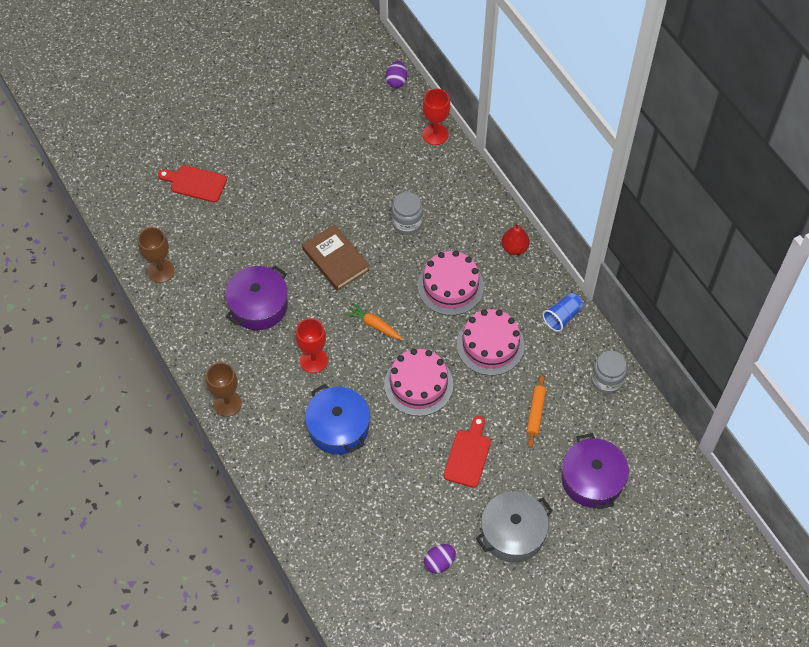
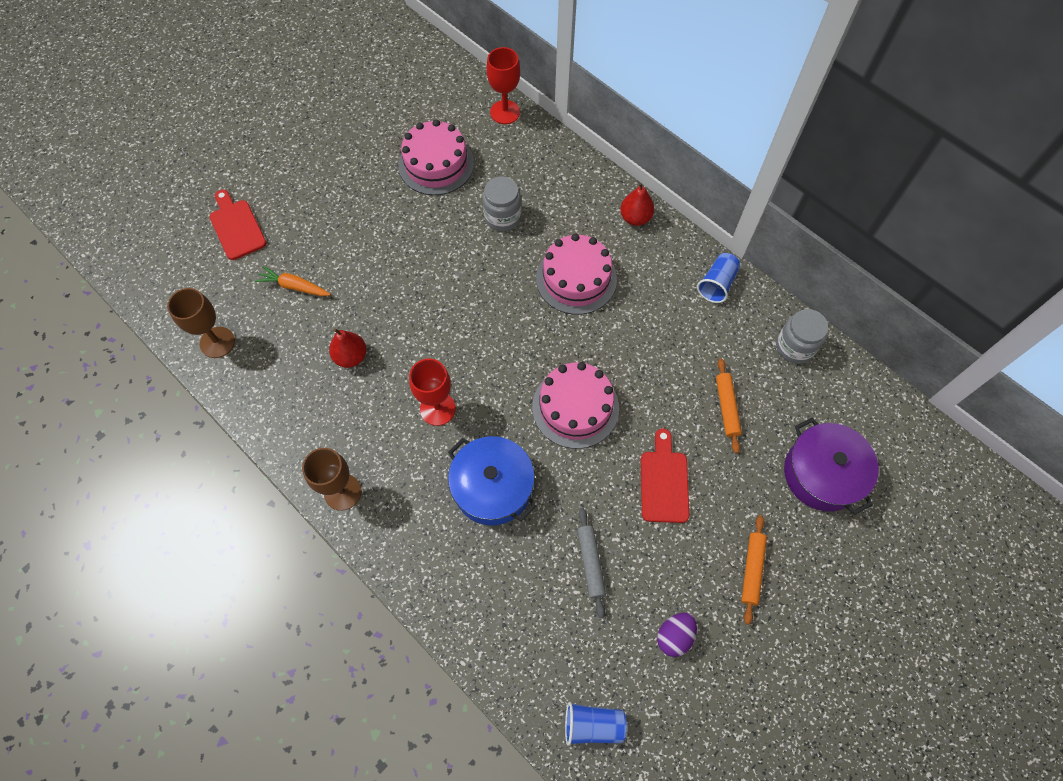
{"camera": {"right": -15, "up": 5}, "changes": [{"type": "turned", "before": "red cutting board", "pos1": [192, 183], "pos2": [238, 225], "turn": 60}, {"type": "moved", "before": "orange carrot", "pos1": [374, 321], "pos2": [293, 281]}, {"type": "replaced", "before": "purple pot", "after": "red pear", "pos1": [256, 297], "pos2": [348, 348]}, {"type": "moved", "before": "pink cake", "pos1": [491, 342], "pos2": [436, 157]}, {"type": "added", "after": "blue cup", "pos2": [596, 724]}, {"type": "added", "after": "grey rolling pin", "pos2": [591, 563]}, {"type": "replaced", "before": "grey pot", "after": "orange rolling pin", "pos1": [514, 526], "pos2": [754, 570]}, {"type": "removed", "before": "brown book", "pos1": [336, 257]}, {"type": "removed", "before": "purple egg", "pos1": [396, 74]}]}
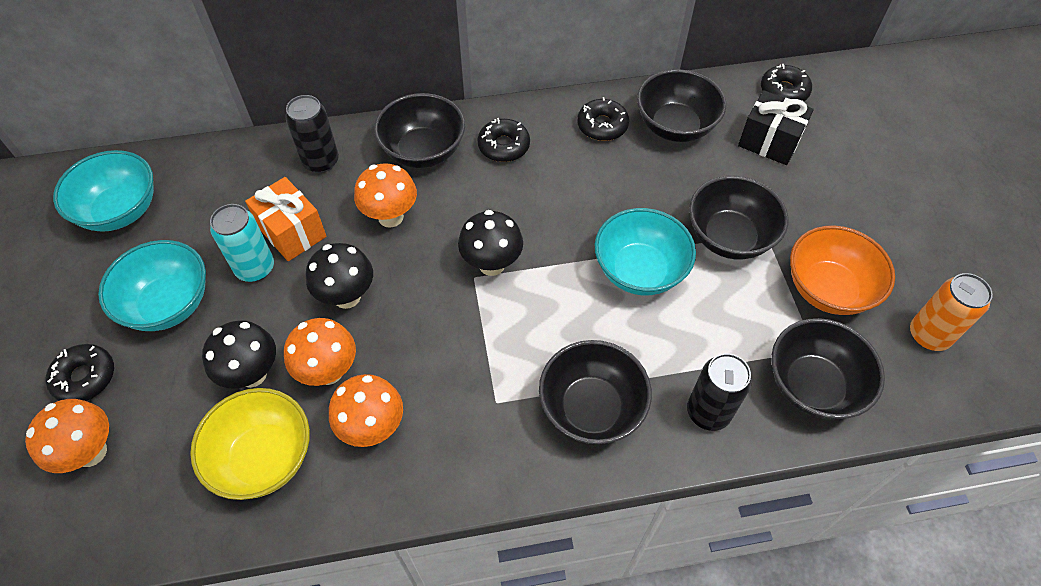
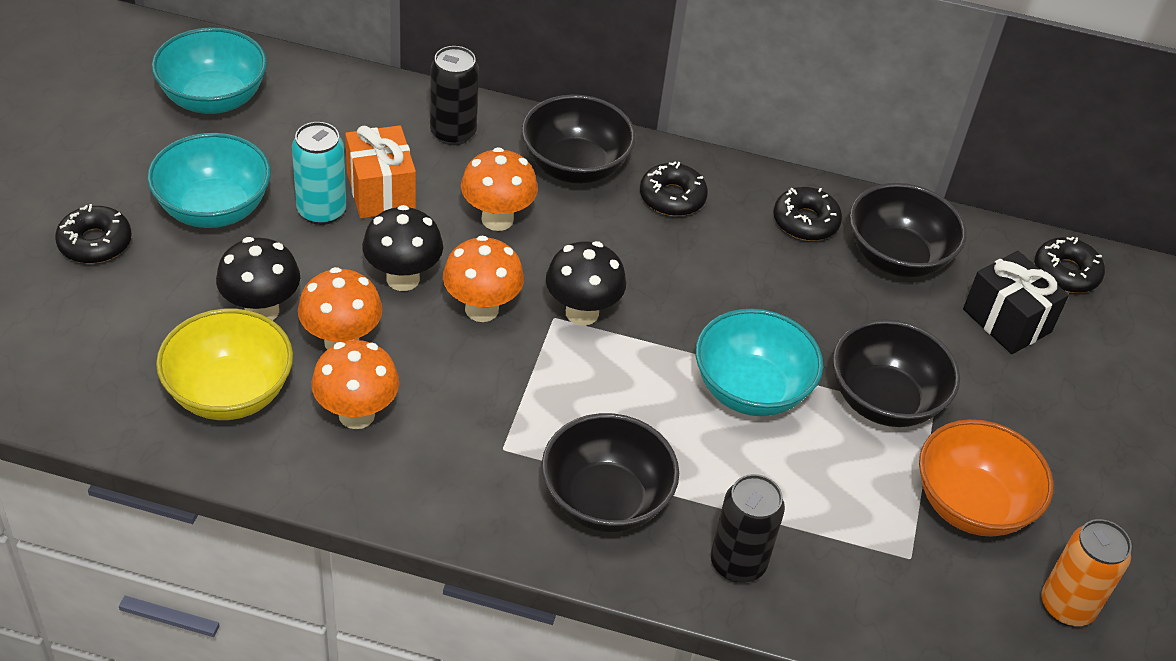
{"camera": {"right": 20, "up": -10}, "changes": [{"type": "moved", "before": "orange mushroom", "pos1": [67, 436], "pos2": [483, 279]}, {"type": "removed", "before": "black bowl", "pos1": [828, 369]}]}
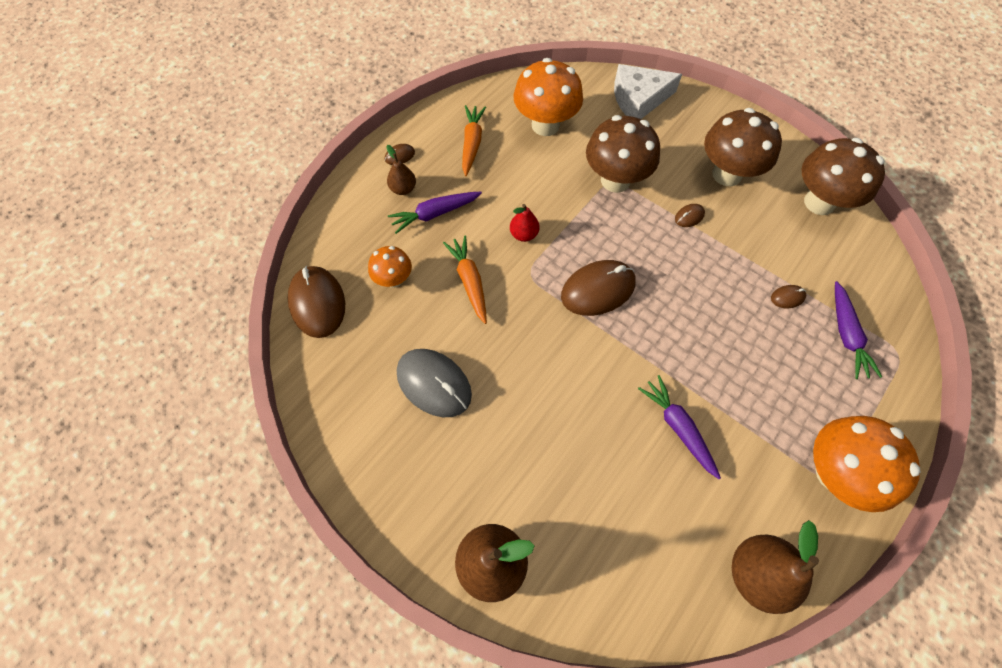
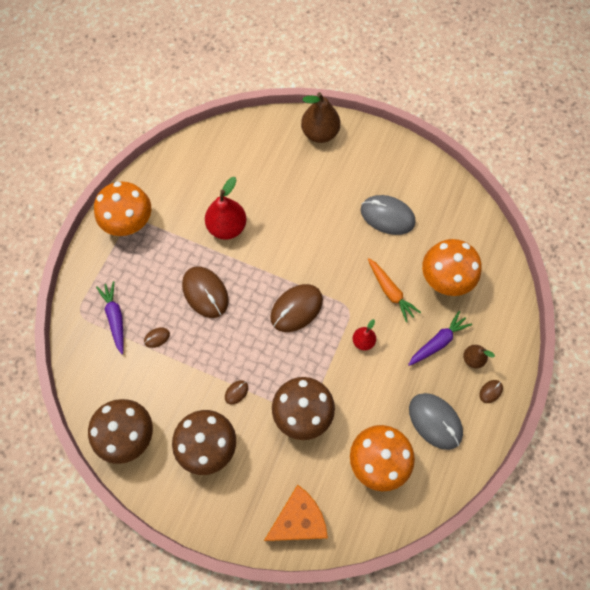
{"camera": {"right": 165, "up": 5}, "changes": [{"type": "moved", "before": "brown mouse", "pos1": [316, 302], "pos2": [205, 292]}, {"type": "replaced", "before": "purple carrot", "after": "red pear", "pos1": [679, 427], "pos2": [225, 208]}, {"type": "recoloured", "before": "white cheese", "after": "orange cheese", "pos1": [648, 91], "pos2": [296, 513]}, {"type": "replaced", "before": "orange carrot", "after": "grey mouse", "pos1": [474, 140], "pos2": [436, 421]}, {"type": "resized", "before": "orange mushroom", "pos1": [390, 267], "pos2": [452, 267], "scale": 1.8}, {"type": "removed", "before": "brown pear", "pos1": [775, 567]}]}
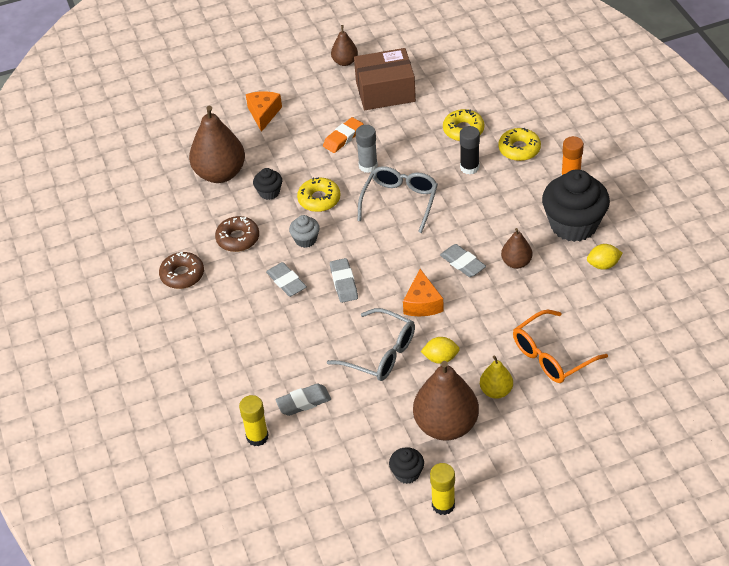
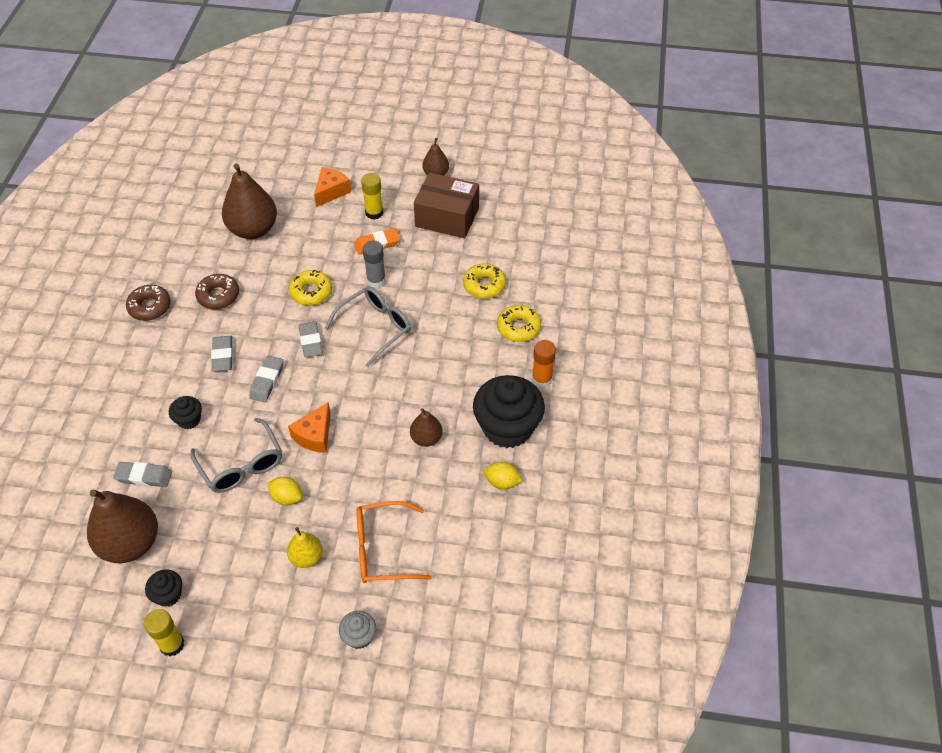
{"camera": {"right": 25, "up": 5}, "changes": [{"type": "moved", "before": "brown pear", "pos1": [446, 401], "pos2": [122, 526]}, {"type": "moved", "before": "black cupcake", "pos1": [267, 184], "pos2": [185, 412]}, {"type": "moved", "before": "grey eraser", "pos1": [463, 260], "pos2": [310, 339]}, {"type": "moved", "before": "grey cupcake", "pos1": [304, 231], "pos2": [357, 630]}, {"type": "moved", "before": "yellow glue stick", "pos1": [254, 420], "pos2": [372, 196]}, {"type": "removed", "before": "black glue stick", "pos1": [470, 150]}]}
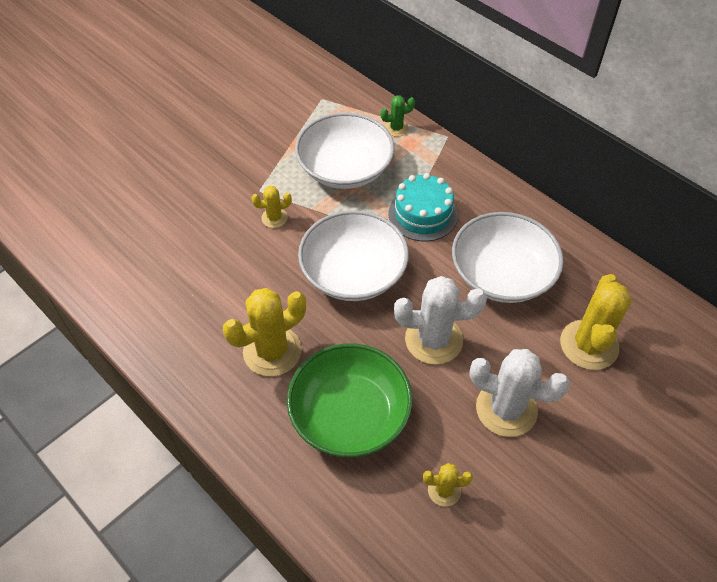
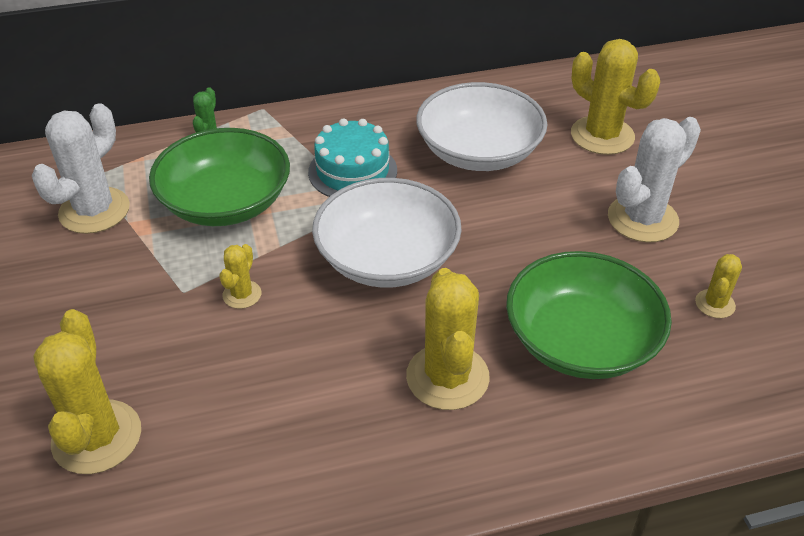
{"camera": {"right": -60, "up": -10}, "changes": [{"type": "moved", "before": "white cactus", "pos1": [440, 320], "pos2": [81, 168]}, {"type": "added", "after": "yellow cactus", "pos2": [87, 391]}, {"type": "recoloured", "before": "white bowl", "after": "green bowl", "pos1": [344, 151], "pos2": [219, 177]}]}
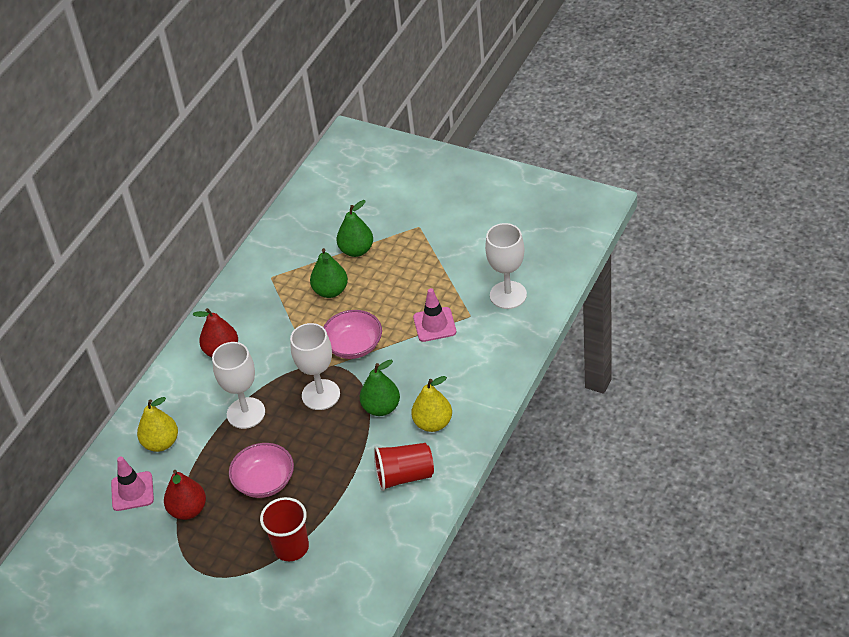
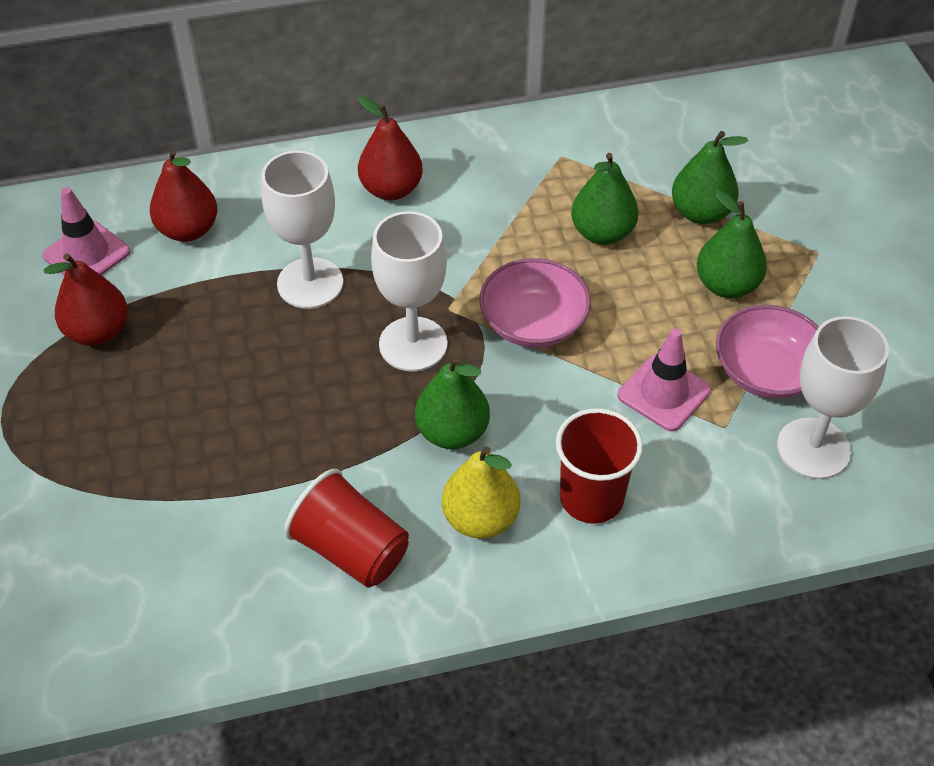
{"camera": {"right": 45, "up": 5}, "changes": [{"type": "recoloured", "before": "yellow pear", "after": "red pear", "pos1": [157, 424], "pos2": [184, 195]}, {"type": "moved", "before": "red cup", "pos1": [284, 529], "pos2": [599, 466]}, {"type": "added", "after": "green pear", "pos2": [732, 244]}, {"type": "moved", "before": "pink bowl", "pos1": [261, 470], "pos2": [767, 352]}]}
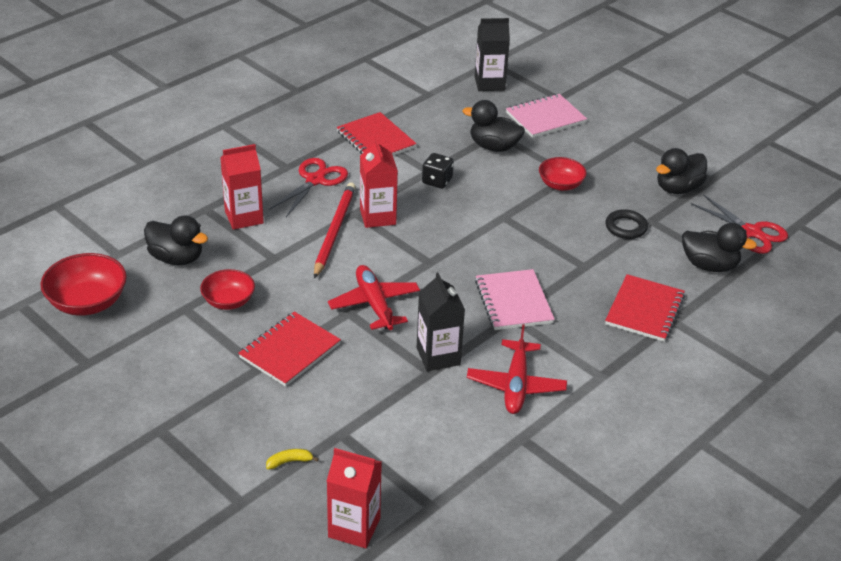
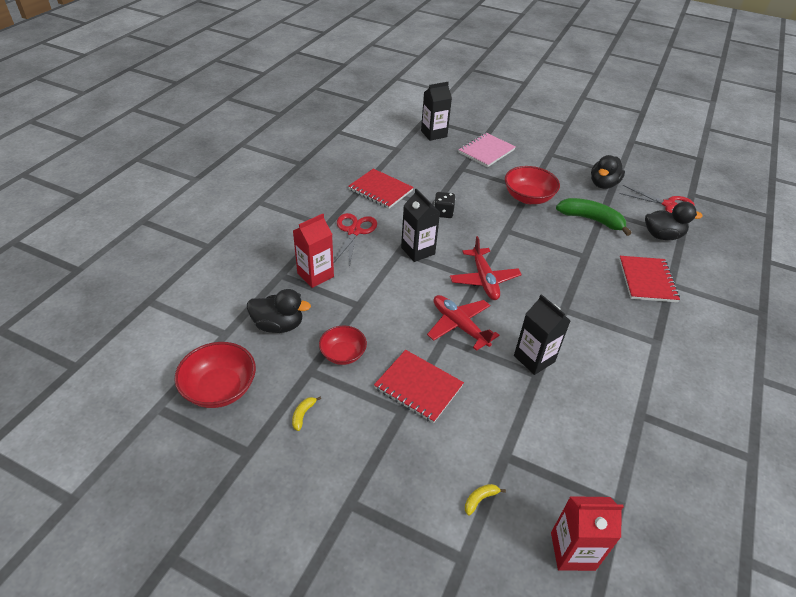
{"camera": {"right": -20, "up": 5}, "changes": [{"type": "added", "after": "yellow banana", "pos2": [306, 414]}, {"type": "turned", "before": "red notebook", "pos1": [289, 349], "pos2": [419, 386], "turn": -75}, {"type": "recoloured", "before": "red carton", "after": "black carton", "pos1": [379, 183], "pos2": [420, 225]}, {"type": "moved", "before": "red plane", "pos1": [517, 369], "pos2": [486, 268]}, {"type": "resized", "before": "red bowl", "pos1": [563, 174], "pos2": [532, 185], "scale": 1.53}, {"type": "replaced", "before": "black ring", "after": "green banana", "pos1": [626, 224], "pos2": [593, 217]}, {"type": "removed", "before": "red pencil", "pos1": [335, 230]}, {"type": "removed", "before": "black duck", "pos1": [493, 126]}, {"type": "removed", "before": "pink notebook", "pos1": [515, 299]}]}
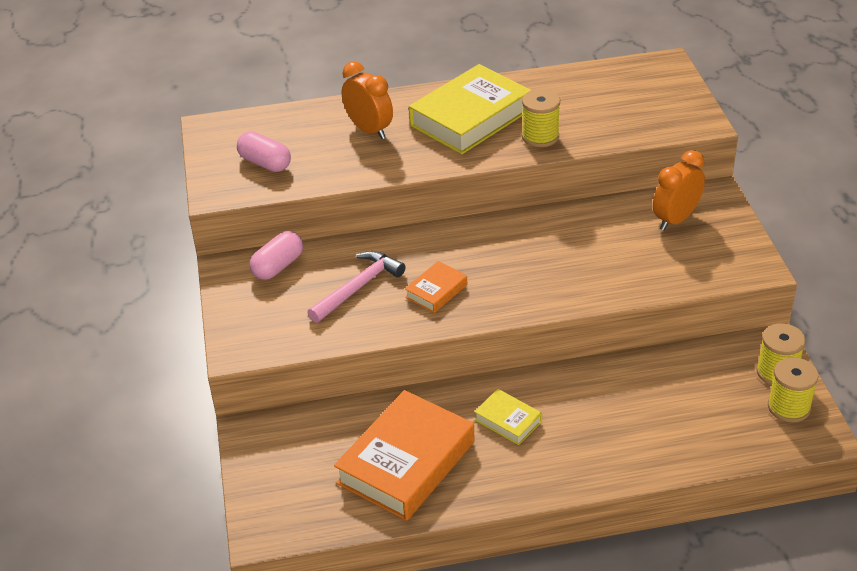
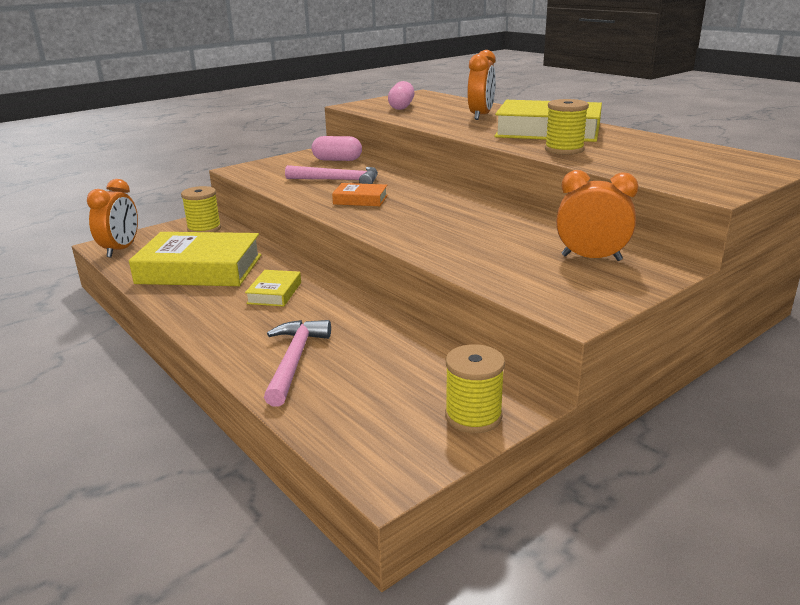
{"camera": {"right": 60, "up": -15}, "changes": [{"type": "added", "after": "orange clock", "pos2": [112, 218]}, {"type": "recoloured", "before": "orange book", "after": "yellow book", "pos1": [404, 455], "pos2": [195, 259]}, {"type": "moved", "before": "yellow spool", "pos1": [793, 390], "pos2": [201, 209]}, {"type": "added", "after": "pink hammer", "pos2": [297, 363]}]}
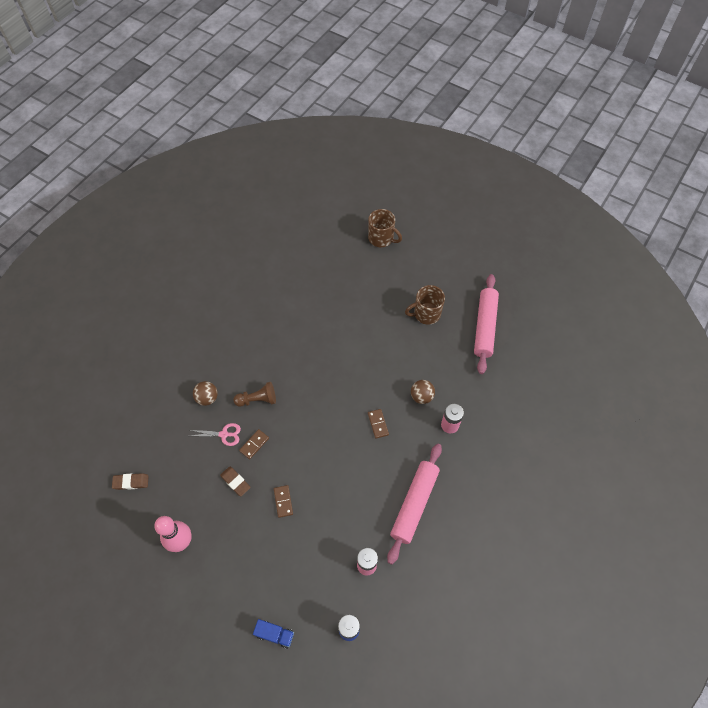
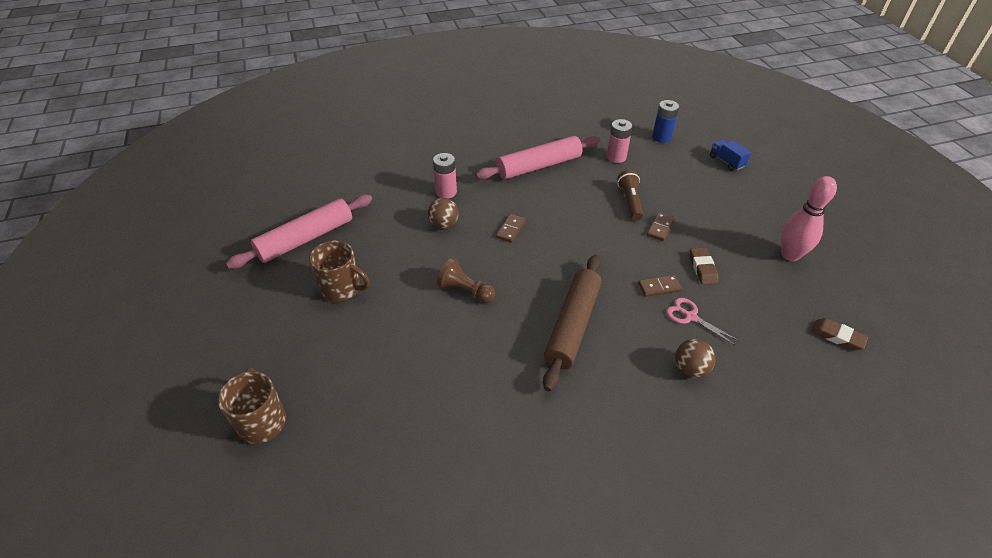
{"camera": {"right": -140, "up": -15}, "changes": [{"type": "moved", "before": "brown pawn", "pos1": [254, 394], "pos2": [466, 280]}, {"type": "added", "after": "brown rolling pin", "pos2": [572, 323]}, {"type": "added", "after": "brown flashlight", "pos2": [630, 195]}]}
